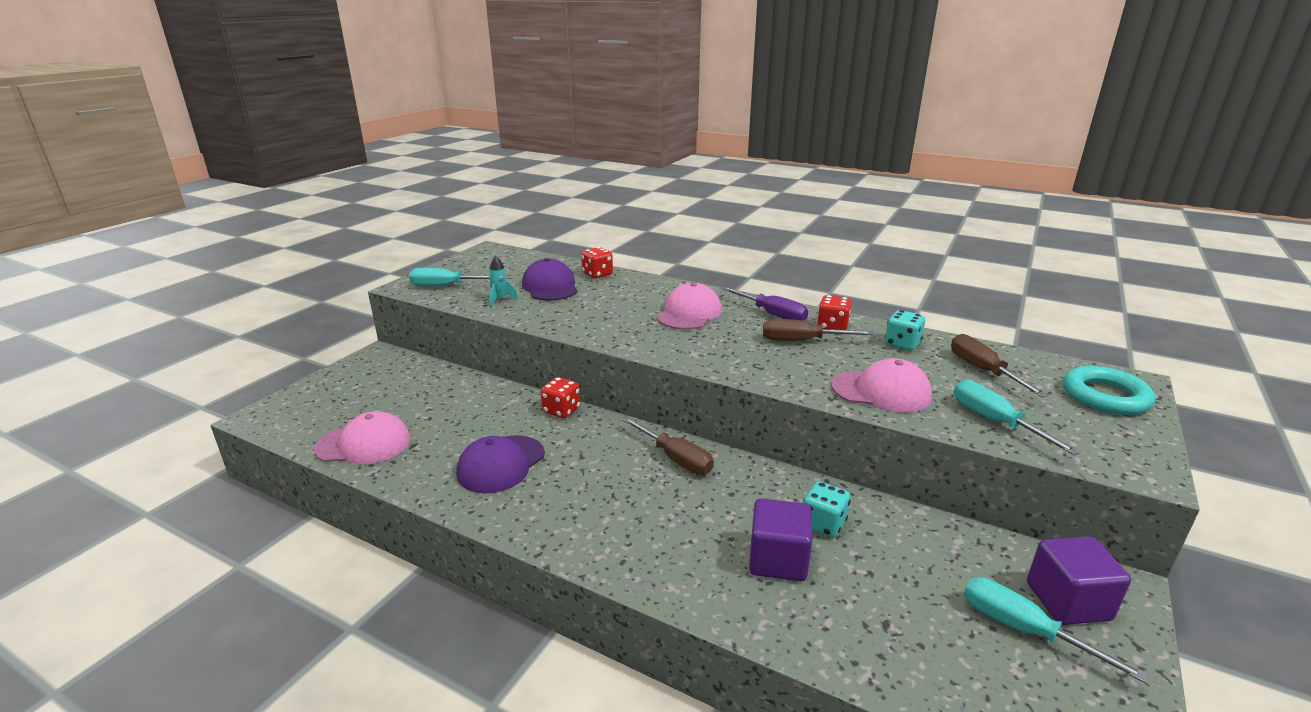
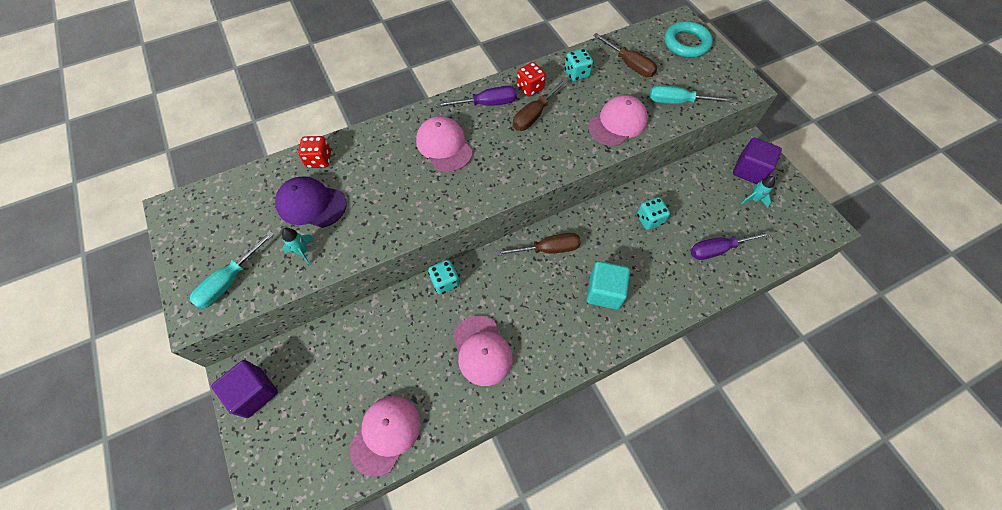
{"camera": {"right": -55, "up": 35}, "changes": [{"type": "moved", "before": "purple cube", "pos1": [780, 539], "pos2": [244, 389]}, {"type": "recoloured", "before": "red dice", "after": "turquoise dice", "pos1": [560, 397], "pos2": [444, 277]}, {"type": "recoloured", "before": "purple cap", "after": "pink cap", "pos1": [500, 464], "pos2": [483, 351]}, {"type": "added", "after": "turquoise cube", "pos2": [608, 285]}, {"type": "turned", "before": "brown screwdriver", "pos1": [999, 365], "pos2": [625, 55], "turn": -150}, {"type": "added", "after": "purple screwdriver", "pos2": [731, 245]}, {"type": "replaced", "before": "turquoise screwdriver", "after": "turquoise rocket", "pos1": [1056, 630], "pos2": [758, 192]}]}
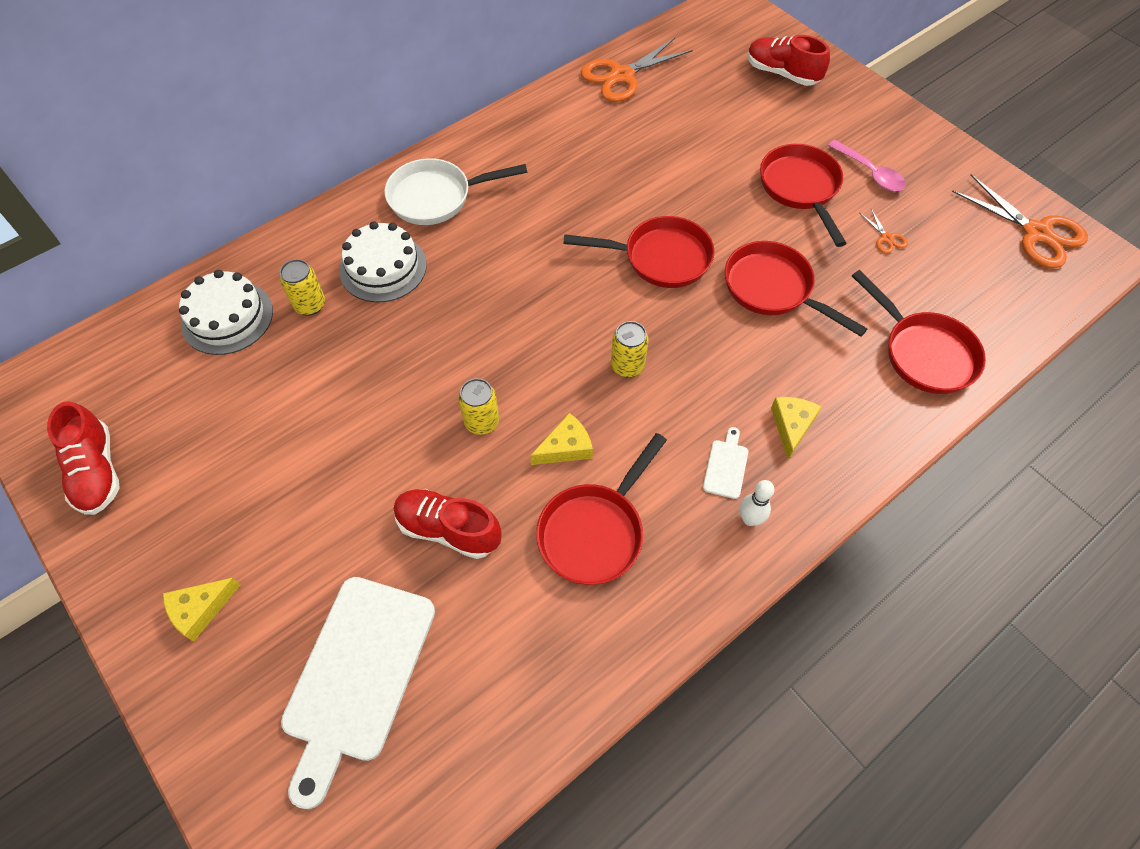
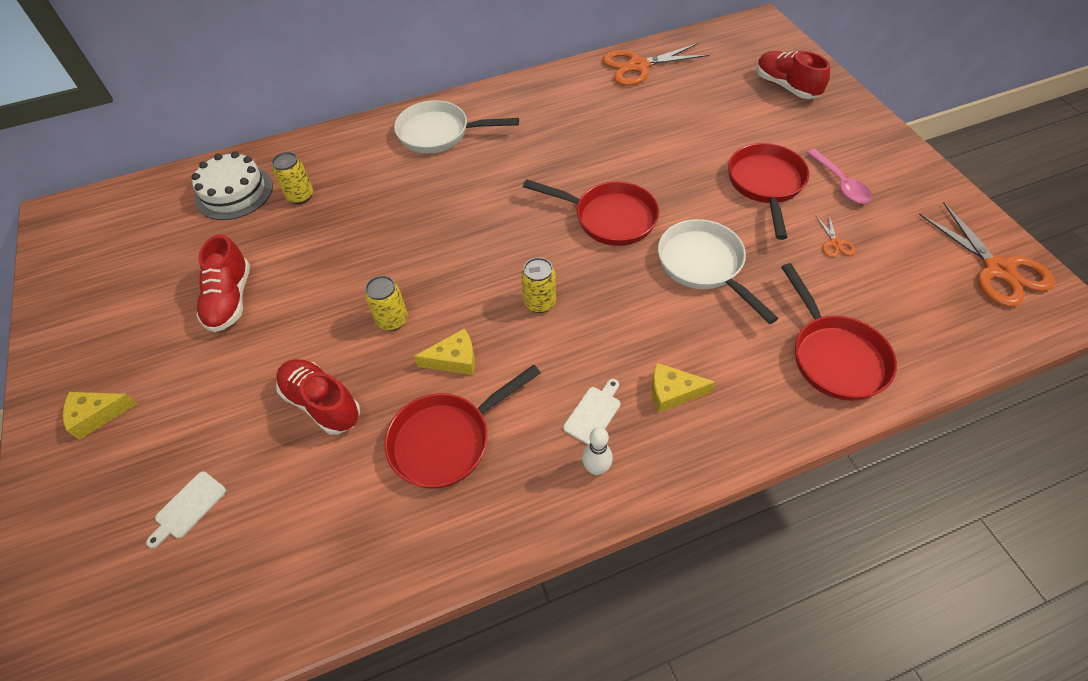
{"camera": {"right": 20, "up": -5}, "changes": [{"type": "resized", "before": "white cutting board", "pos1": [358, 693], "pos2": [186, 509], "scale": 0.41}, {"type": "moved", "before": "red shoe", "pos1": [83, 458], "pos2": [223, 283]}, {"type": "turned", "before": "yellow cheese", "pos1": [796, 428], "pos2": [683, 388], "turn": -120}, {"type": "recoloured", "before": "red pan", "after": "white pan", "pos1": [796, 289], "pos2": [718, 271]}, {"type": "removed", "before": "white cake", "pos1": [383, 261]}]}
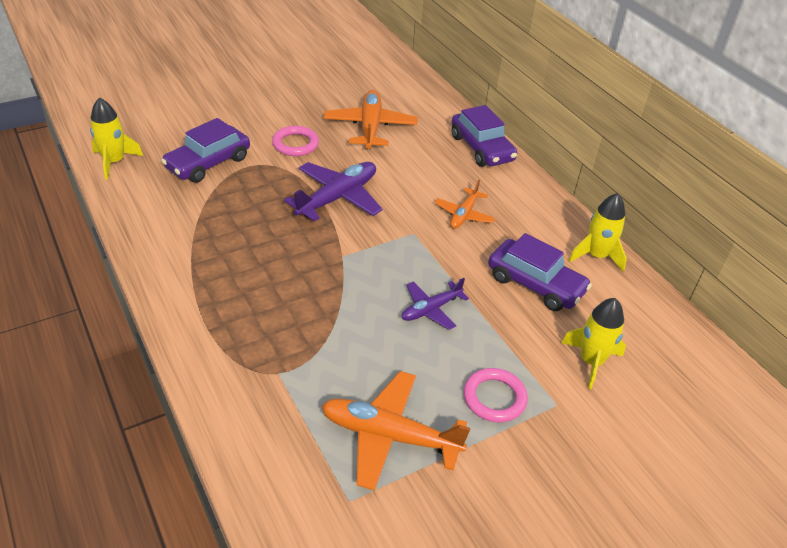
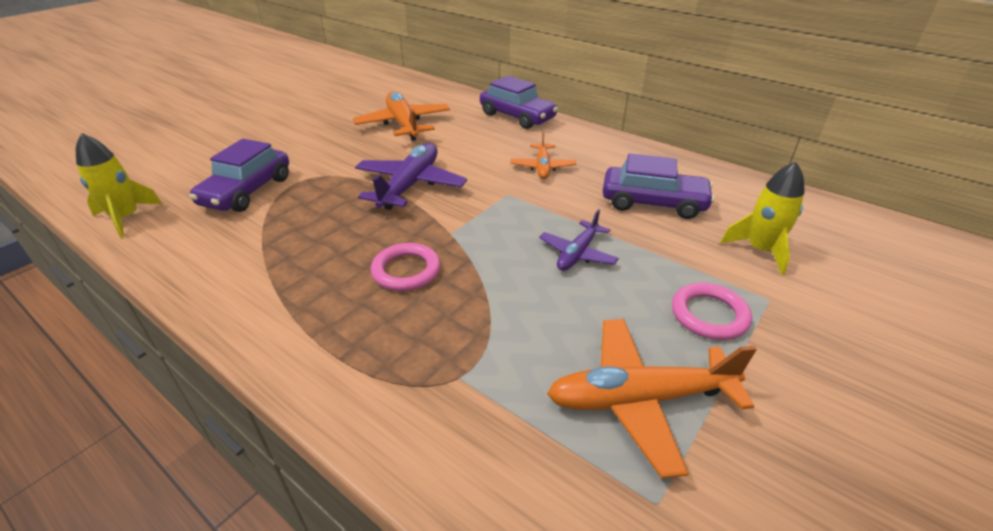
{"camera": {"right": -20, "up": -5}, "changes": [{"type": "moved", "before": "pink ring", "pos1": [295, 141], "pos2": [406, 267]}, {"type": "removed", "before": "yellow rocket", "pos1": [598, 232]}]}
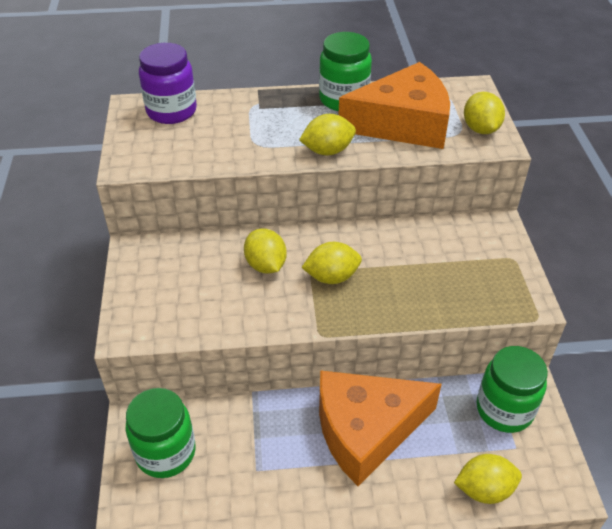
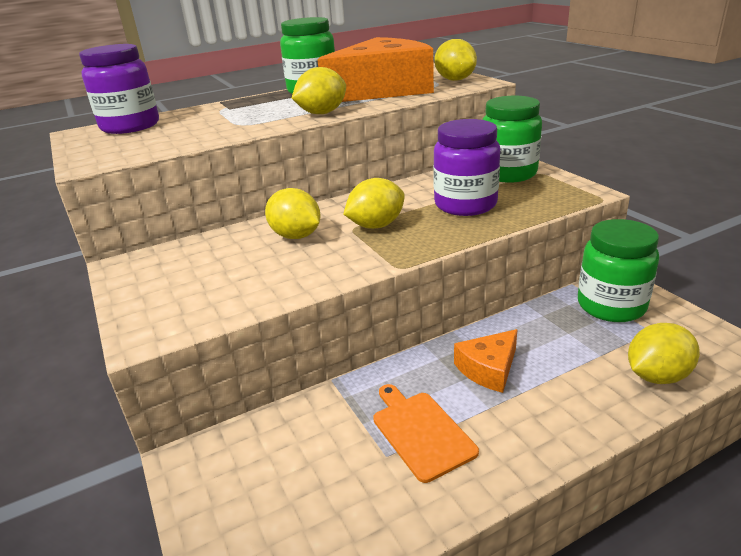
{"camera": {"right": -20, "up": -15}, "changes": [{"type": "added", "after": "orange cutting board", "pos2": [426, 433]}, {"type": "added", "after": "purple jar", "pos2": [466, 167]}, {"type": "resized", "before": "orange cheese", "pos1": [380, 428], "pos2": [486, 361], "scale": 0.45}, {"type": "moved", "before": "green jar", "pos1": [161, 433], "pos2": [512, 139]}]}
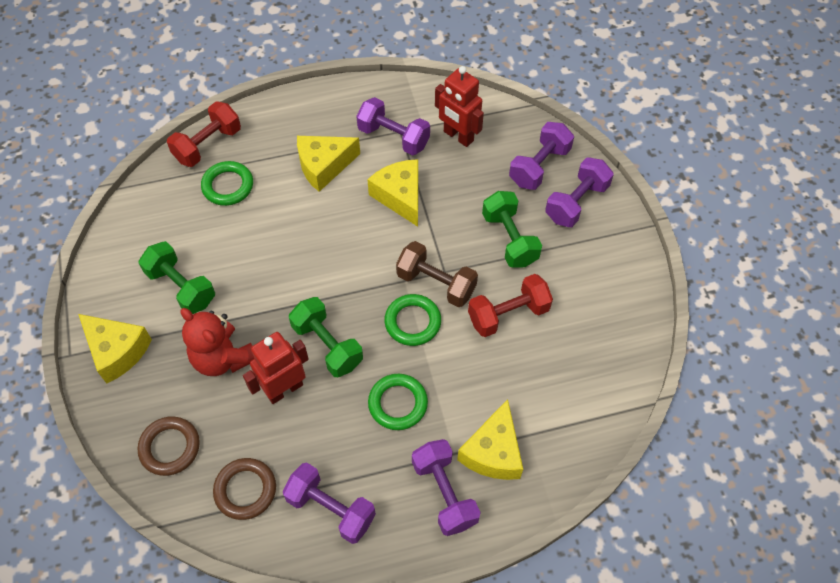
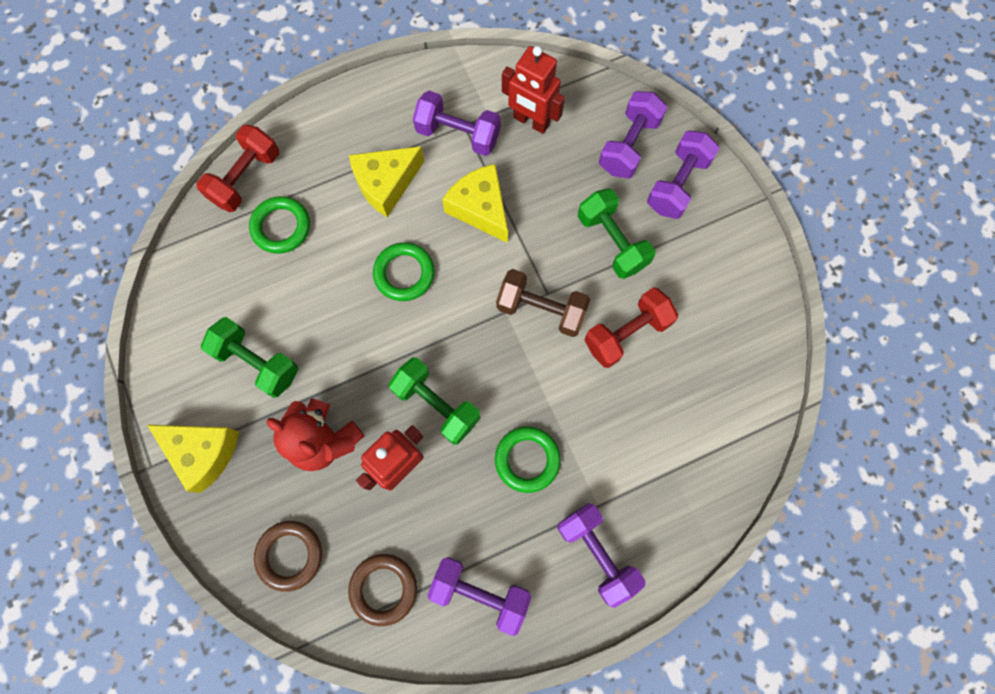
{"camera": {"right": -10, "up": 15}, "changes": [{"type": "moved", "before": "green ring", "pos1": [412, 320], "pos2": [404, 271]}, {"type": "removed", "before": "yellow cheese", "pos1": [490, 439]}]}
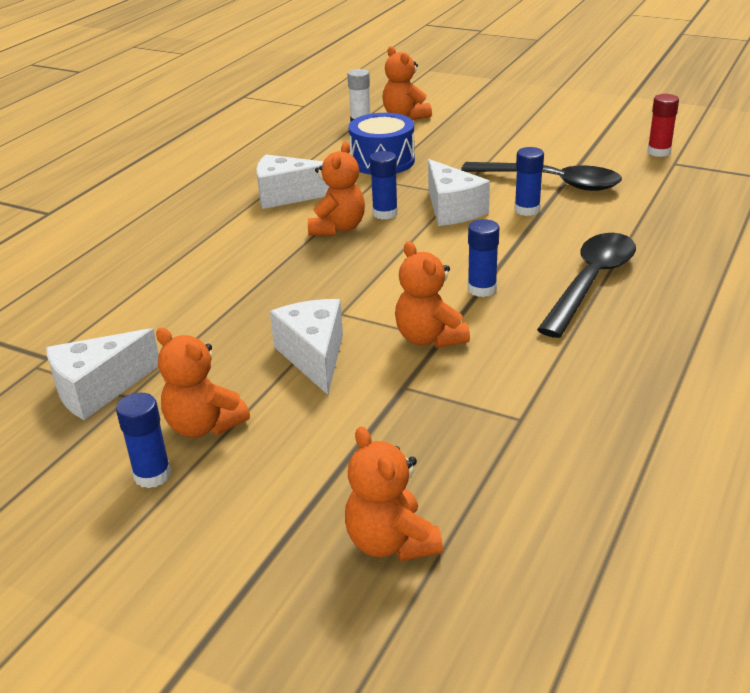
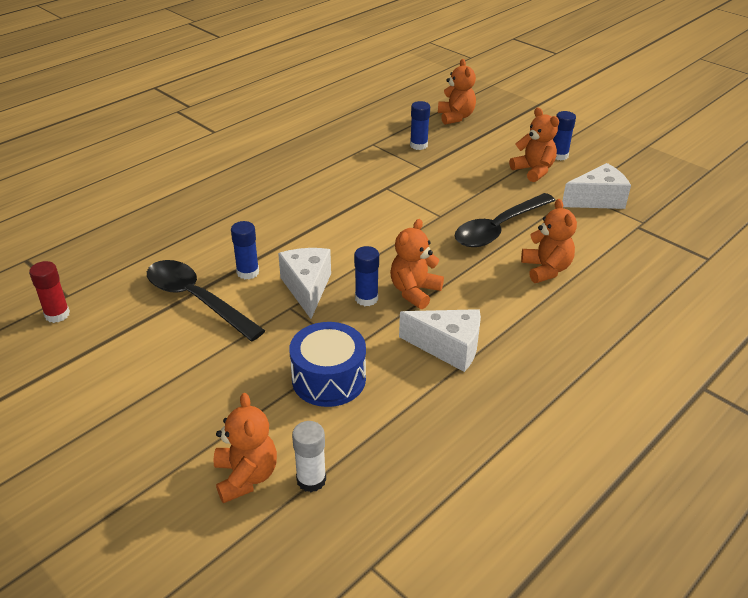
{"camera": {"right": -165, "up": 5}, "changes": [{"type": "moved", "before": "blue glue stick", "pos1": [484, 258], "pos2": [420, 125]}, {"type": "moved", "before": "black spoon", "pos1": [586, 285], "pos2": [505, 220]}, {"type": "moved", "before": "orange teddy bear", "pos1": [432, 294], "pos2": [549, 241]}, {"type": "removed", "before": "white cheese", "pos1": [306, 347]}]}
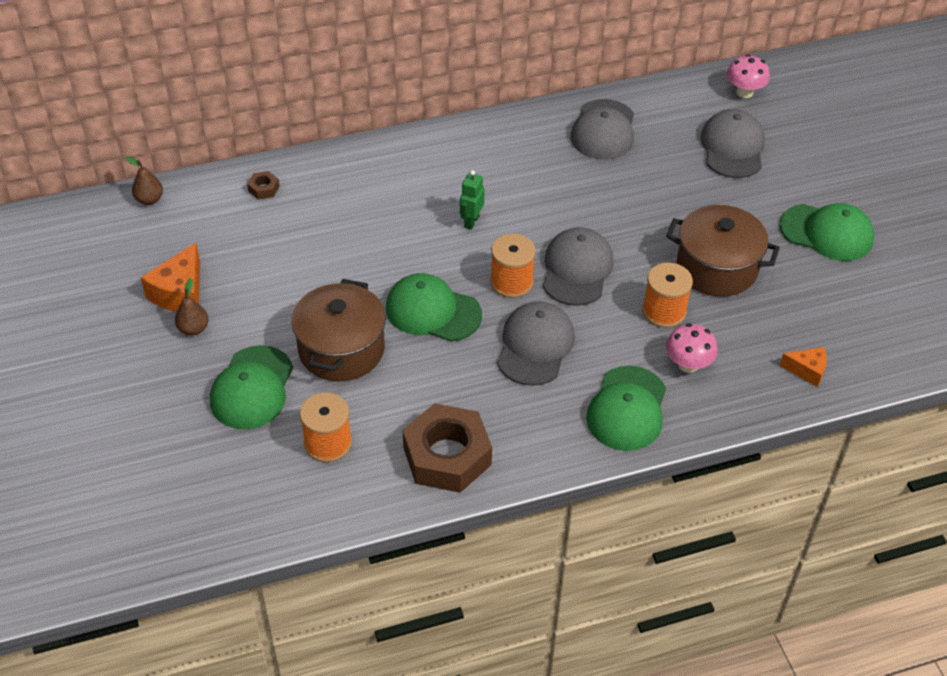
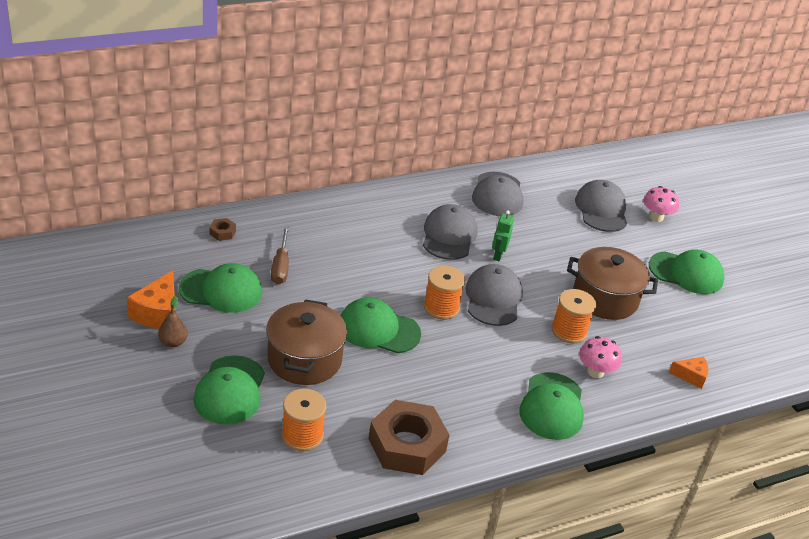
{"camera": {"right": -10, "up": -10}, "changes": [{"type": "added", "after": "green cap", "pos2": [220, 288]}, {"type": "added", "after": "brown screwdriver", "pos2": [280, 255]}, {"type": "moved", "before": "grey cap", "pos1": [536, 343], "pos2": [450, 232]}, {"type": "moved", "before": "green robot", "pos1": [472, 200], "pos2": [503, 235]}, {"type": "moved", "before": "pink mushroom", "pos1": [748, 76], "pos2": [661, 204]}, {"type": "removed", "before": "brown pear", "pos1": [144, 180]}]}
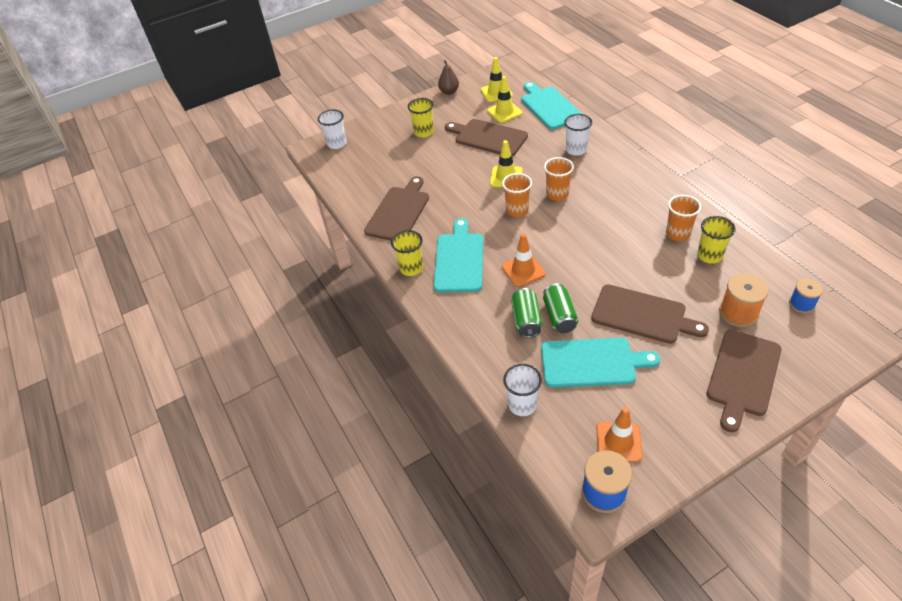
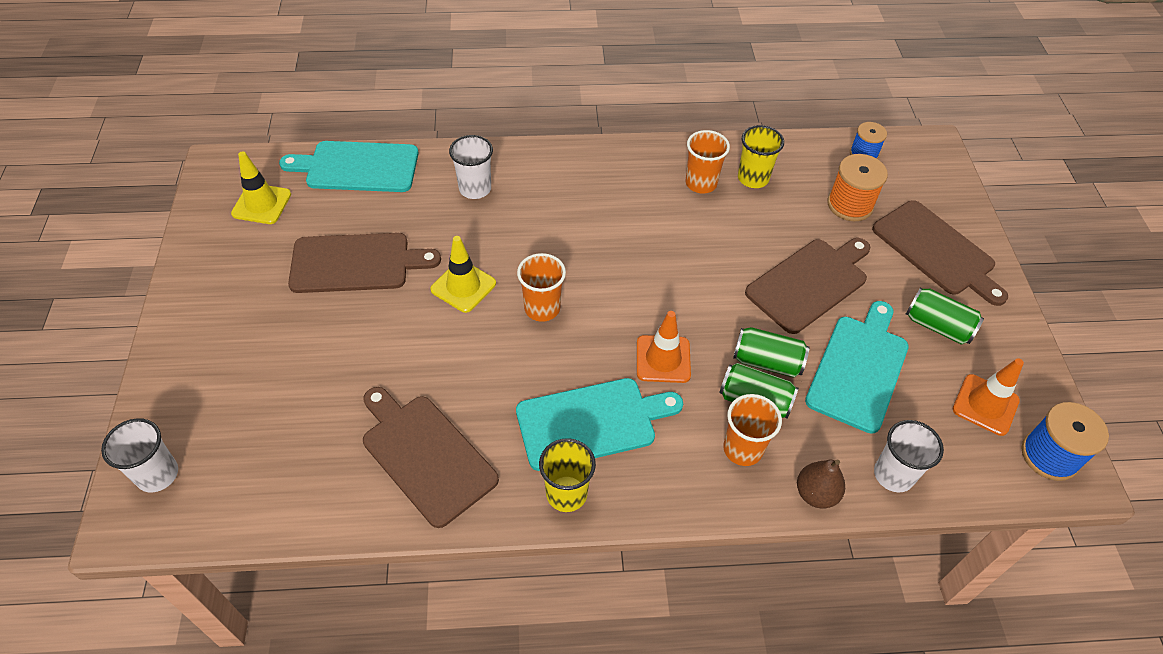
{"camera": {"right": -70, "up": 5}, "changes": [{"type": "turned", "before": "brown cutting board", "pos1": [486, 137], "pos2": [364, 263], "turn": -150}, {"type": "turned", "before": "turquoise cutting board", "pos1": [458, 255], "pos2": [599, 424], "turn": 135}, {"type": "moved", "before": "orange cup", "pos1": [559, 179], "pos2": [752, 430]}, {"type": "moved", "before": "brown pear", "pos1": [448, 77], "pos2": [821, 484]}, {"type": "added", "after": "green can", "pos2": [945, 316]}, {"type": "removed", "before": "yellow cup", "pos1": [421, 118]}, {"type": "removed", "before": "yellow traffic cone", "pos1": [504, 99]}]}
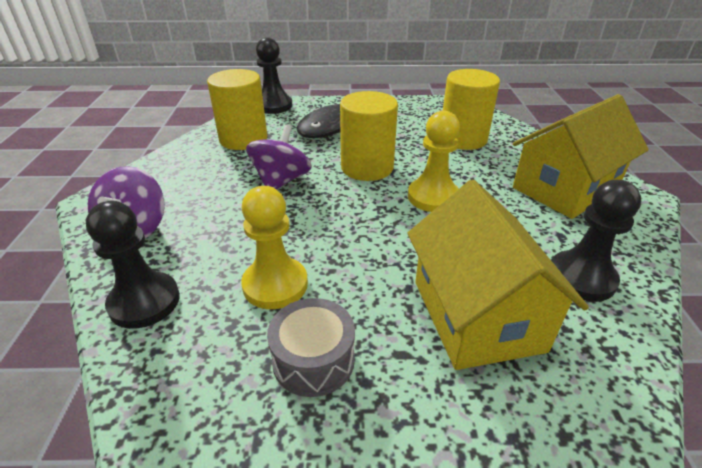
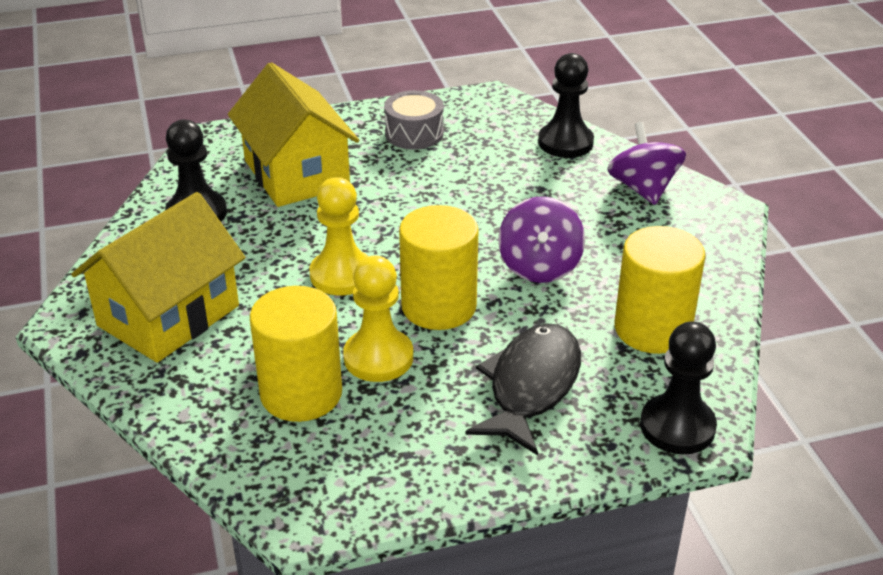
{"camera": {"right": 165, "up": 0}, "changes": [{"type": "moved", "before": "yellow pawn", "pos1": [274, 247], "pos2": [378, 319]}]}
